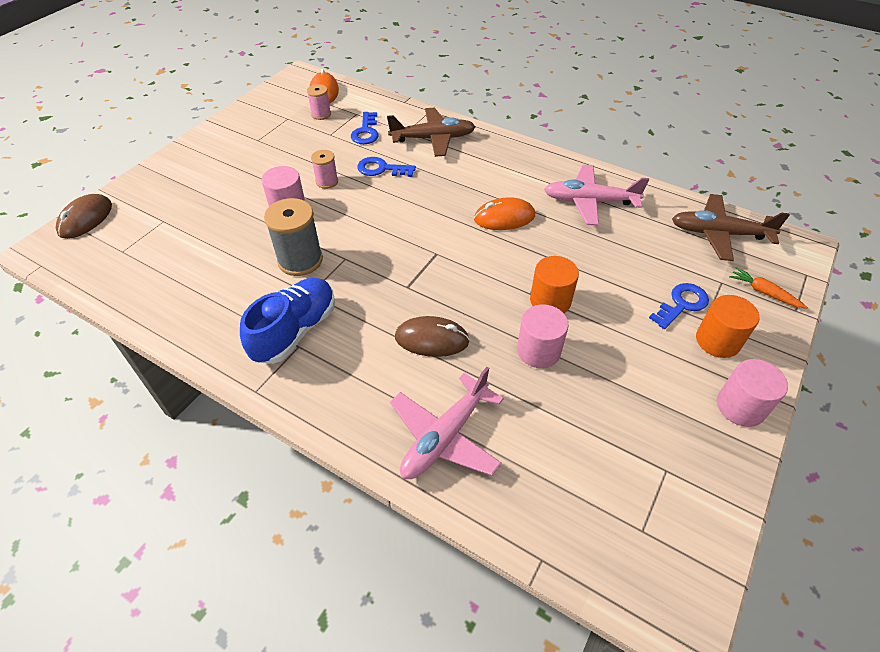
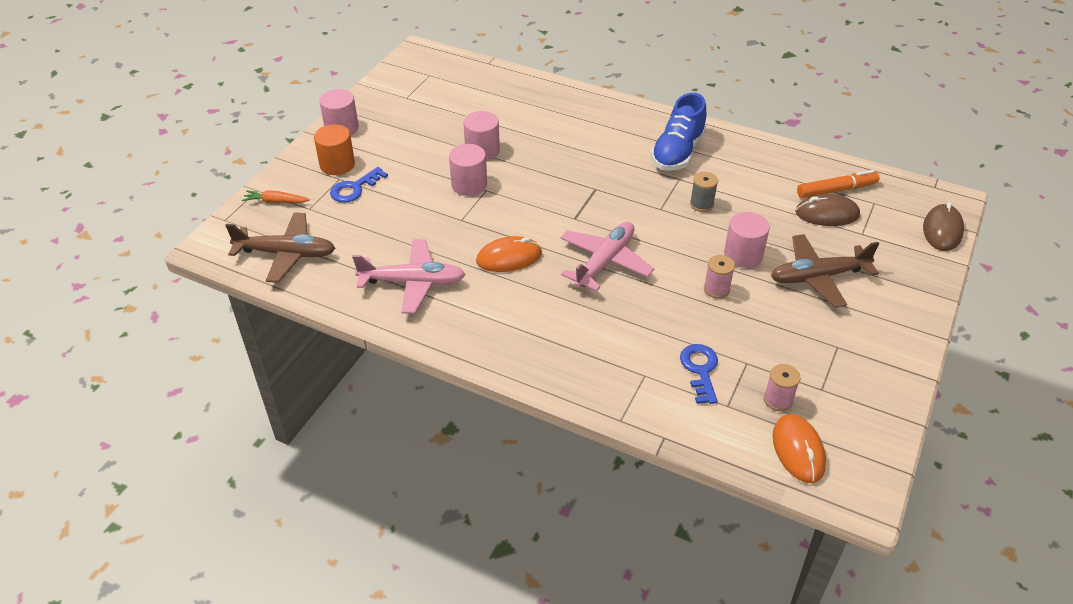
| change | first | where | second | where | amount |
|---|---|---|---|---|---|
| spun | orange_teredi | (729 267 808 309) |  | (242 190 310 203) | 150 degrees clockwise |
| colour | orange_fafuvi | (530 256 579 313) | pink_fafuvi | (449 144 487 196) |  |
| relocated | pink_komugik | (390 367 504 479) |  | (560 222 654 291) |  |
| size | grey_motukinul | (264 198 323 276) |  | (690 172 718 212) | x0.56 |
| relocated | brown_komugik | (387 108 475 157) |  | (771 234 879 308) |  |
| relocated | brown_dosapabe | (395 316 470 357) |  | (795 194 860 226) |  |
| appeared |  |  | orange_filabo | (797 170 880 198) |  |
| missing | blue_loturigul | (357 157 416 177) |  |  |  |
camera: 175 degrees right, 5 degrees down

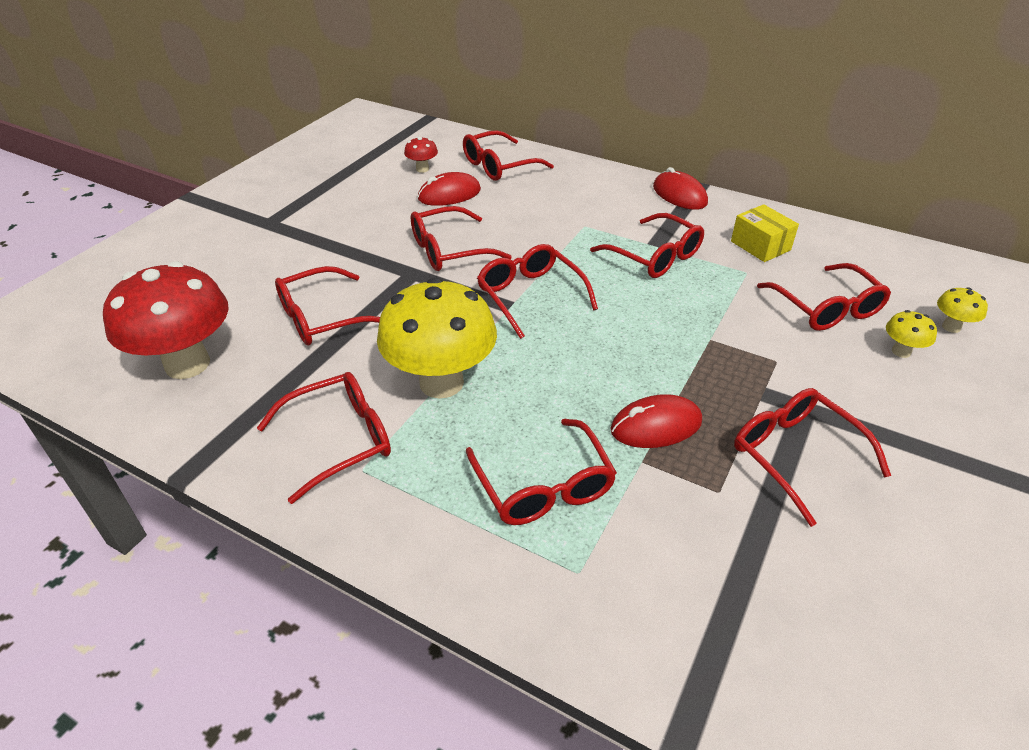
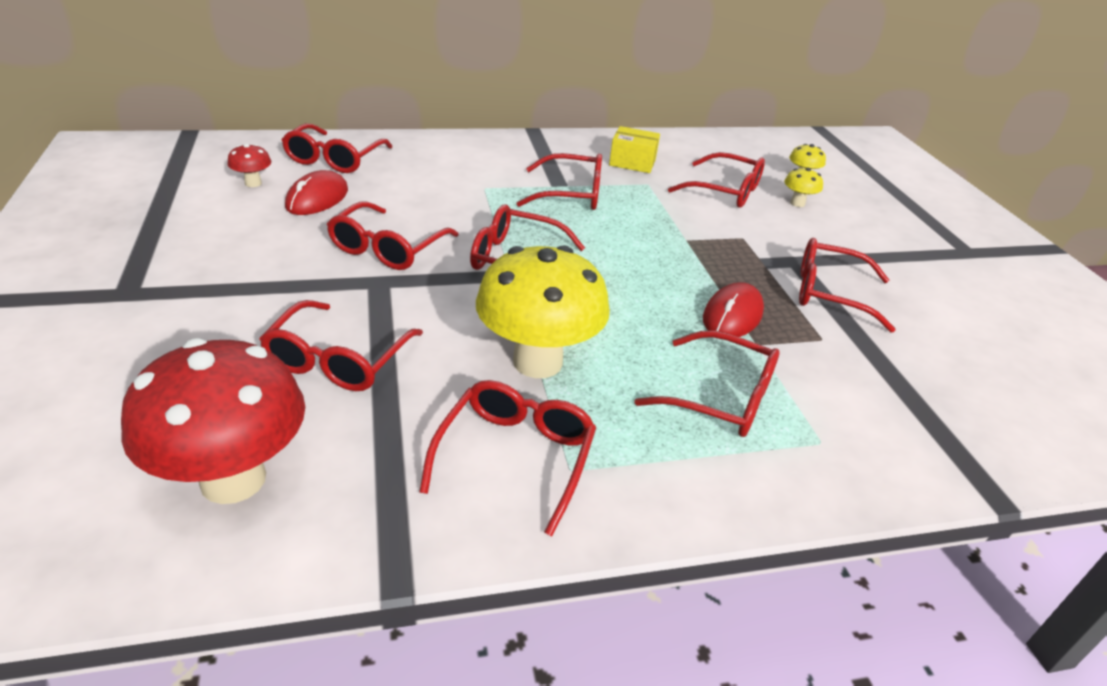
| change | first | where | second | where | amount |
|---|---|---|---|---|---|
| missing | red_dosapabe | (653 167 708 210) |  |  |  |
camera: 45 degrees left, 5 degrees down

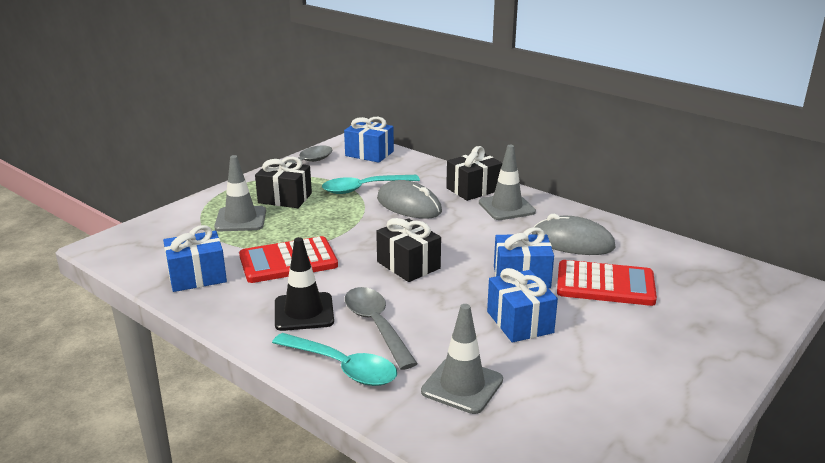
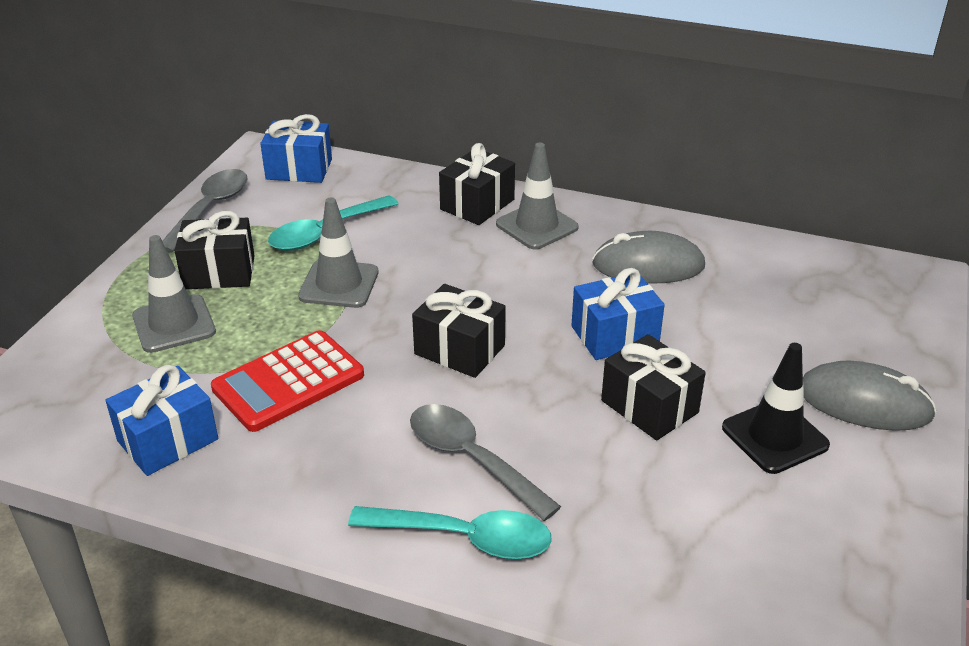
| change | first | where | second | where | amount |
|---|---|---|---|---|---|
| relocated | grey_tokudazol | (421 304 503 414) |  | (298 198 379 308) |  |
| colour | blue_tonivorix | (487 268 558 343) | black_tonivorix | (601 334 706 440) |  |
| relocated | black_tokudazol | (275 237 334 331) |  | (722 343 830 474) |  |
| relocated | grey_dosapabe | (377 180 442 219) |  | (803 361 937 431) |  |
| missing | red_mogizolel | (557 260 657 306) |  |  |  |
camera: 20 degrees left, 10 degrees up

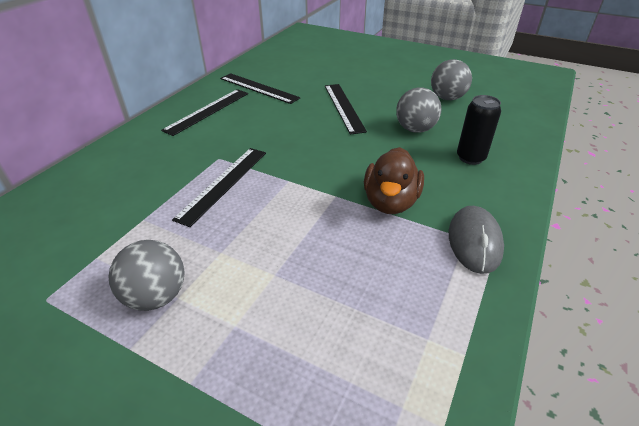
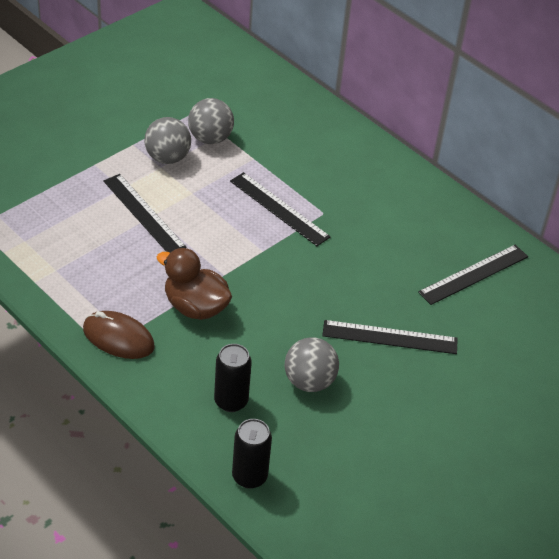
| change | first | where | second | where | amount |
|---|---|---|---|---|---|
| colour | grey_dosapabe | (449 206 504 274) | brown_dosapabe | (83 311 155 359) |  |
| relocated | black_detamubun | (161 89 248 136) |  | (103 174 187 253) |  |
| relocated | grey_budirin | (431 59 472 100) |  | (188 98 234 144) |  |
| appeared |  |  | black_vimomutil | (232 419 272 489) |  |
camera: 105 degrees right, 5 degrees up

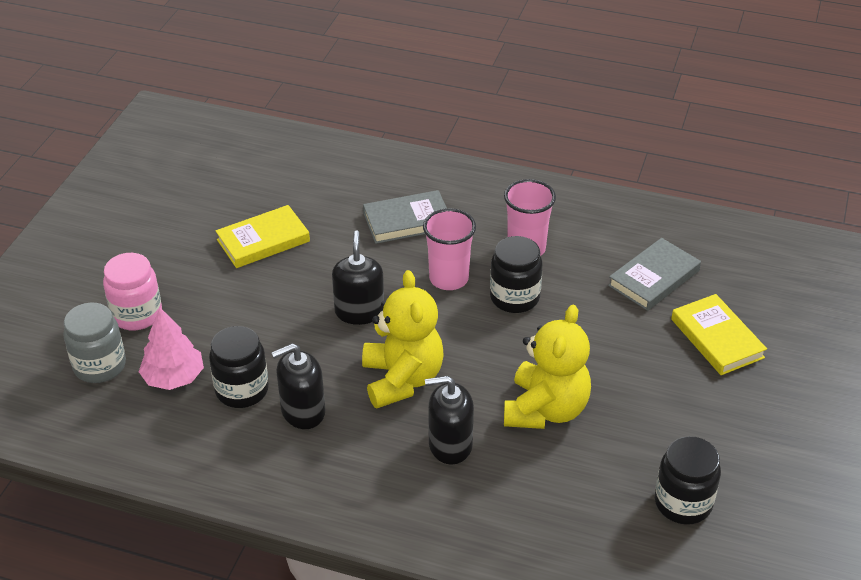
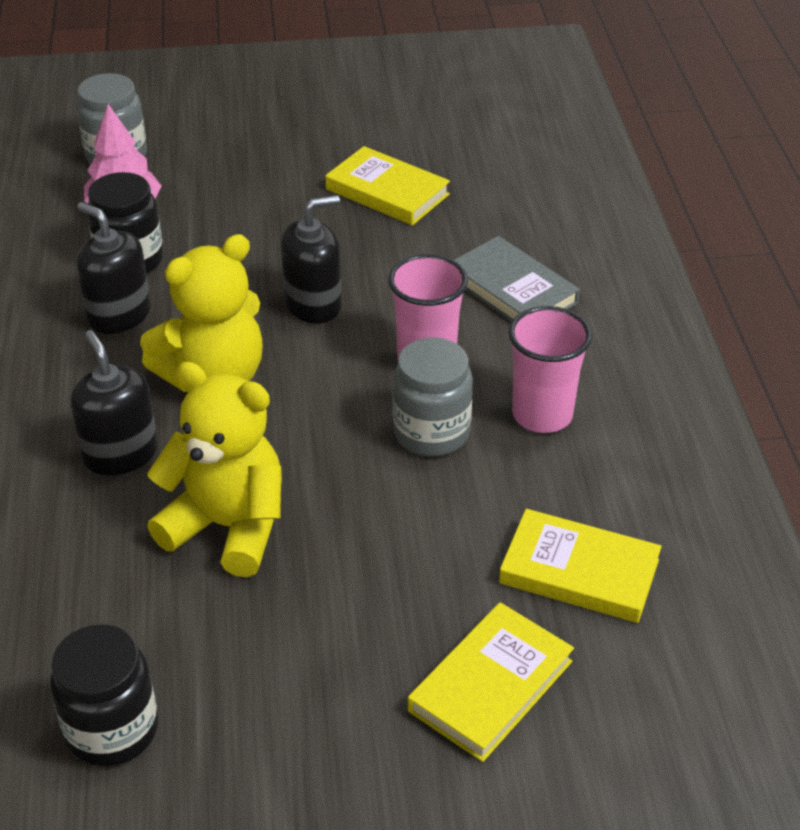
| change | first | where | second | where | amount |
|---|---|---|---|---|---|
| spun | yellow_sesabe | (504 305 591 429) |  | (147 362 282 577) | 150 degrees counterclockwise |
| colour | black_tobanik | (490 236 543 313) | grey_tobanik | (393 337 473 457) |  |
| colour | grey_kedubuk | (608 238 701 311) | yellow_kedubuk | (499 509 662 623) |  |
| missing | pink_tobanik | (103 253 162 330) |  |  |  |
camera: 65 degrees right, 0 degrees up

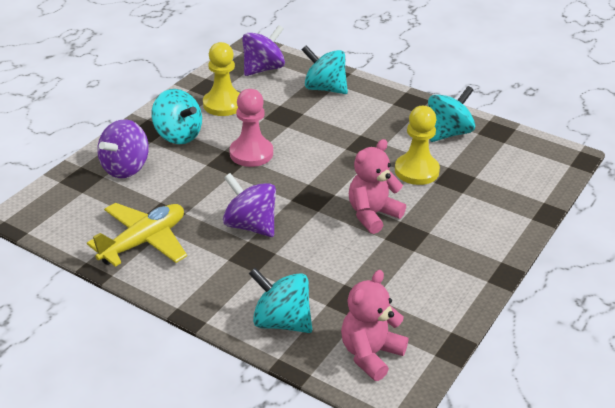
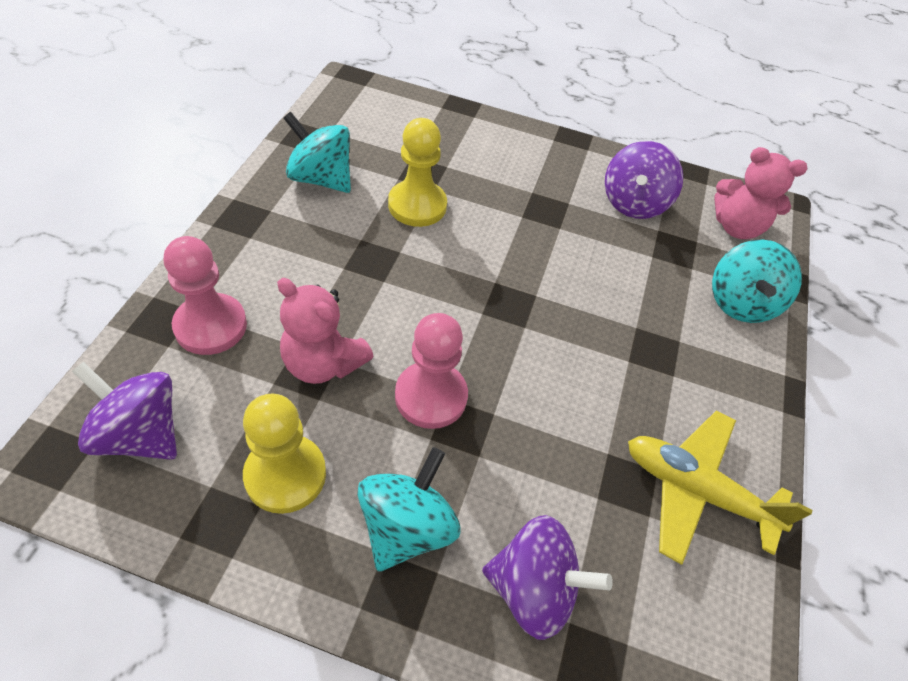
| change | first | where | second | where | amount |
|---|---|---|---|---|---|
| exchanged | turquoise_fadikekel | (302 45 348 94) | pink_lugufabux | (164 236 247 355) |  |
| relocated | pink_sesabe | (349 139 406 234) |  | (277 278 374 384) |  |
| relocated | purple_fadikekel | (223 173 276 237) |  | (605 141 683 219) |  |
camera: 110 degrees left, 15 degrees up

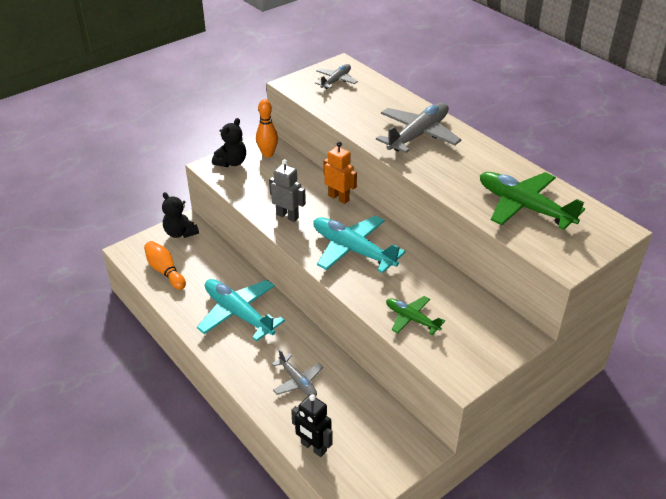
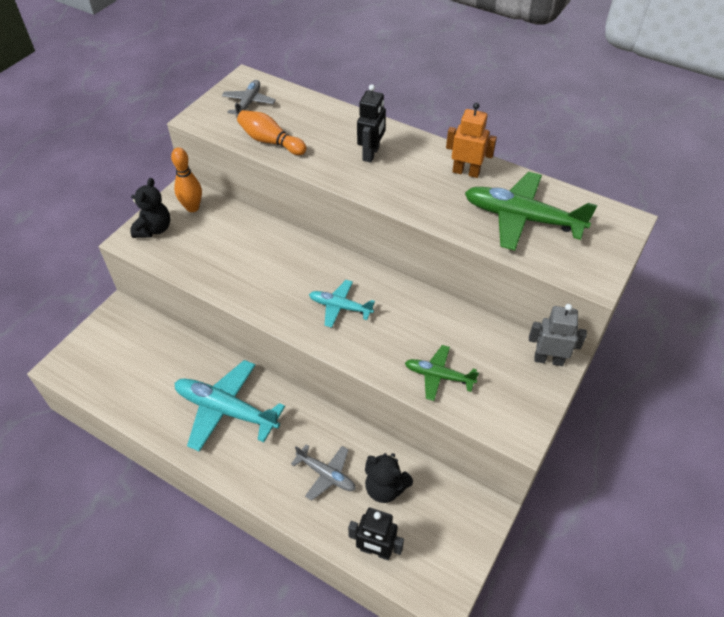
| change | first | where | second | where | amount |
|---|---|---|---|---|---|
| relocated | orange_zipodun | (144 241 186 290) |  | (237 110 307 155) |  |
| size | turquoise_komugik | (313 215 406 273) |  | (309 280 375 328) | x0.56 |
| exchanged | grey_komugik | (376 103 462 153) | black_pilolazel | (357 84 386 163) |  |
| relocated | black_sesabe | (162 192 199 238) |  | (365 453 413 503) |  |
| relocated | orange_pilolazel | (324 142 357 204) |  | (446 103 497 178) |  |
| relocated | grey_pilolazel | (269 159 306 222) |  | (529 304 587 366) |  |
camera: 20 degrees left, 10 degrees up

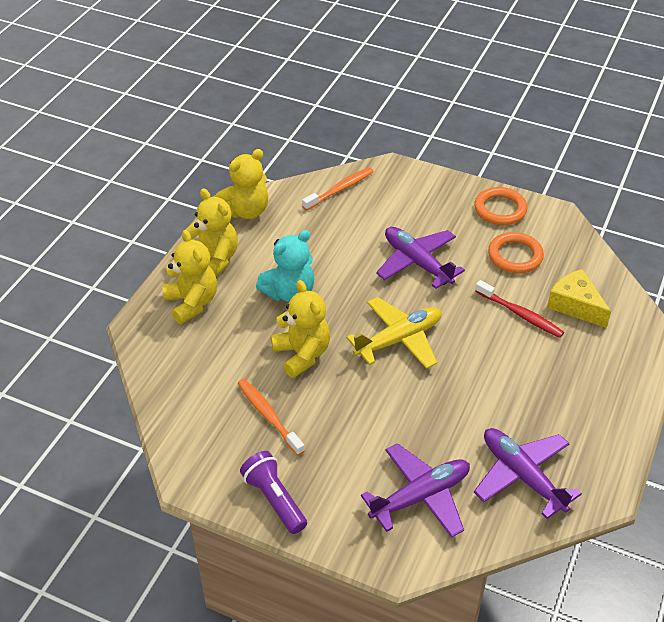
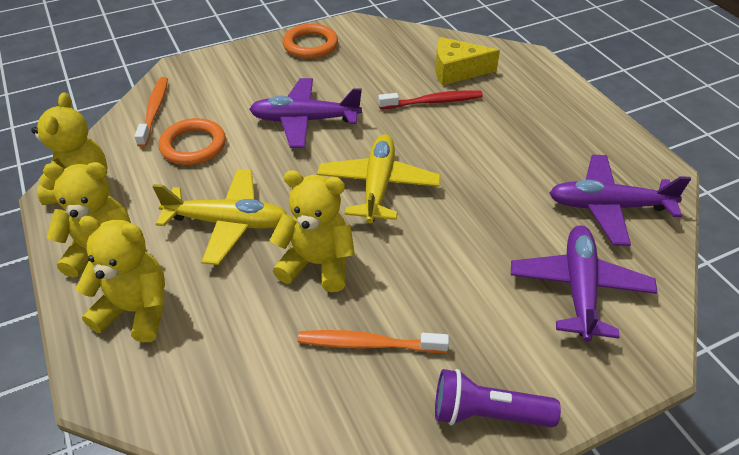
| change | first | where | second | where | amount |
|---|---|---|---|---|---|
| exchanged | turquoise_sesabe | (256 230 314 302) | yellow_komugik | (152 169 287 265) |  |
| relocated | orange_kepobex | (488 232 544 273) |  | (159 118 226 165) |  |
camera: 50 degrees left, 0 degrees up

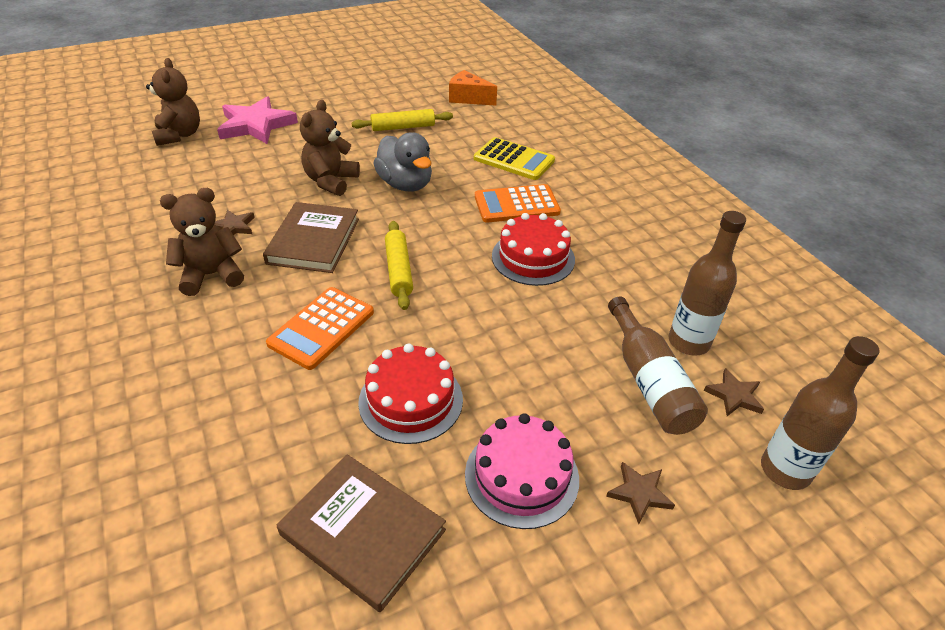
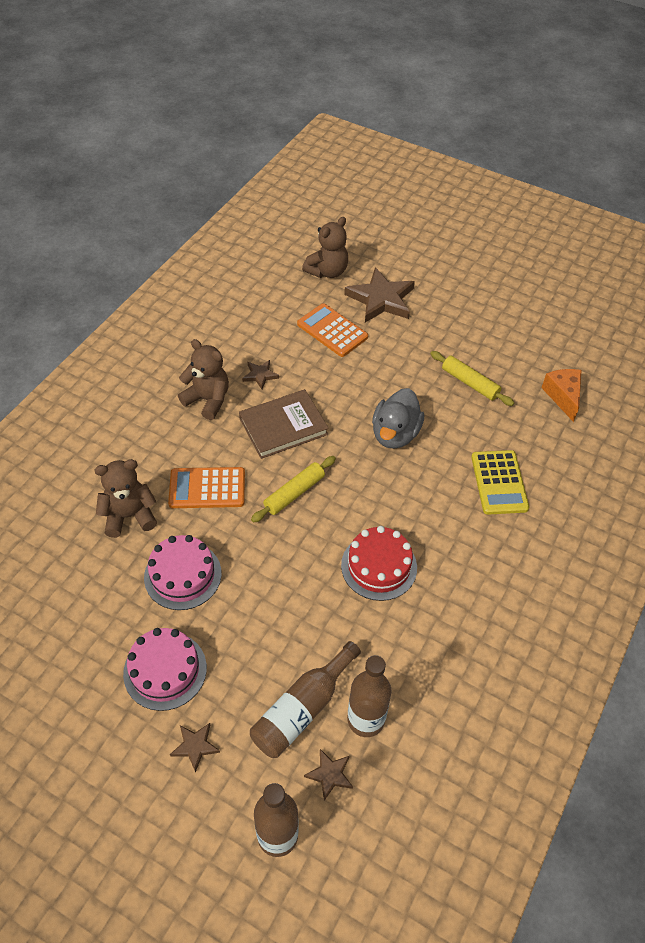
| change | first | where | second | where | amount |
|---|---|---|---|---|---|
| relocated | brown_sesabe | (300 100 360 196) |  | (94 459 157 538) |  |
| colour | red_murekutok | (358 343 463 444) | pink_murekutok | (144 535 222 610) |  |
| relocated | orange_mogizolel | (475 184 561 223) |  | (297 303 368 357) |  |
| colour | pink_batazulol | (217 96 298 144) | brown_batazulol | (344 267 415 323) |  |
| missing | brown_kedubuk | (277 454 446 612) |  |  |  |
camera: 55 degrees right, 10 degrees up

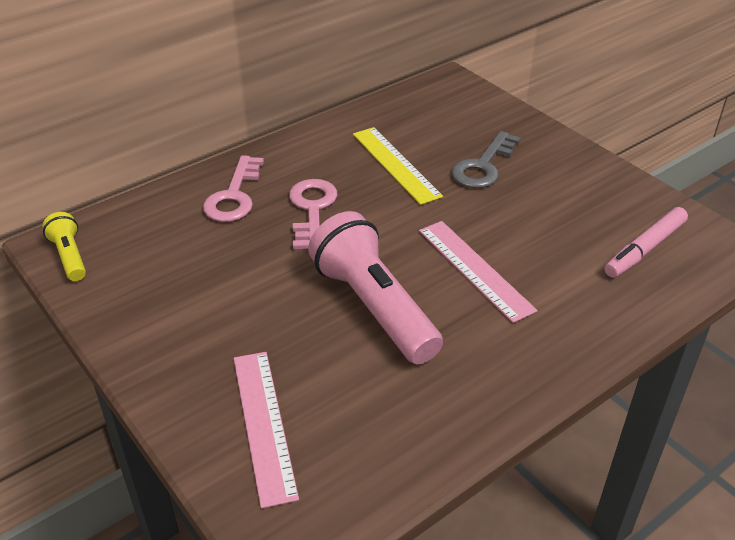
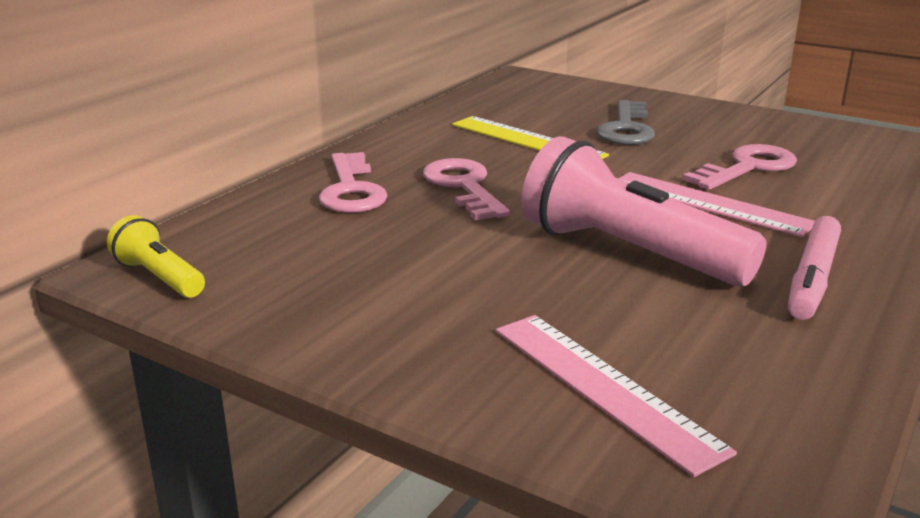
| change | first | where | second | where | amount |
|---|---|---|---|---|---|
| appeared |  |  | pink_loturigul | (683 144 797 190) |  |
| relocated | pink_filabo | (604 207 688 278) |  | (788 216 841 320) |  |
camera: 20 degrees left, 15 degrees down

